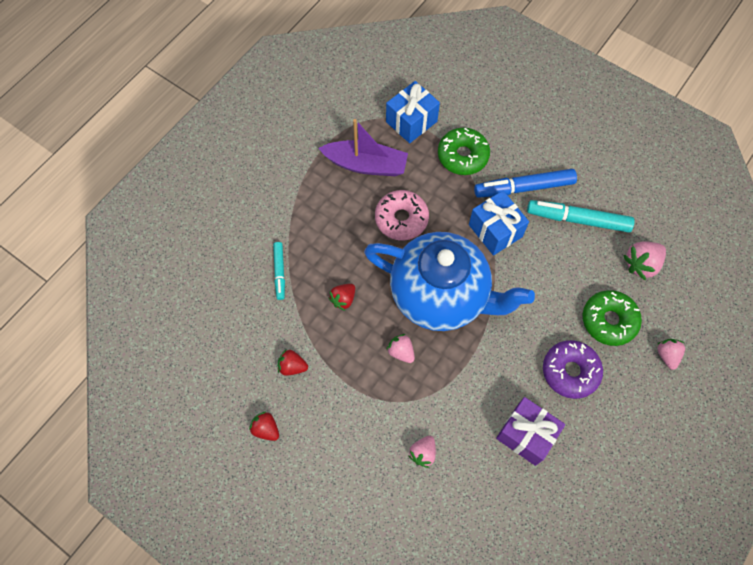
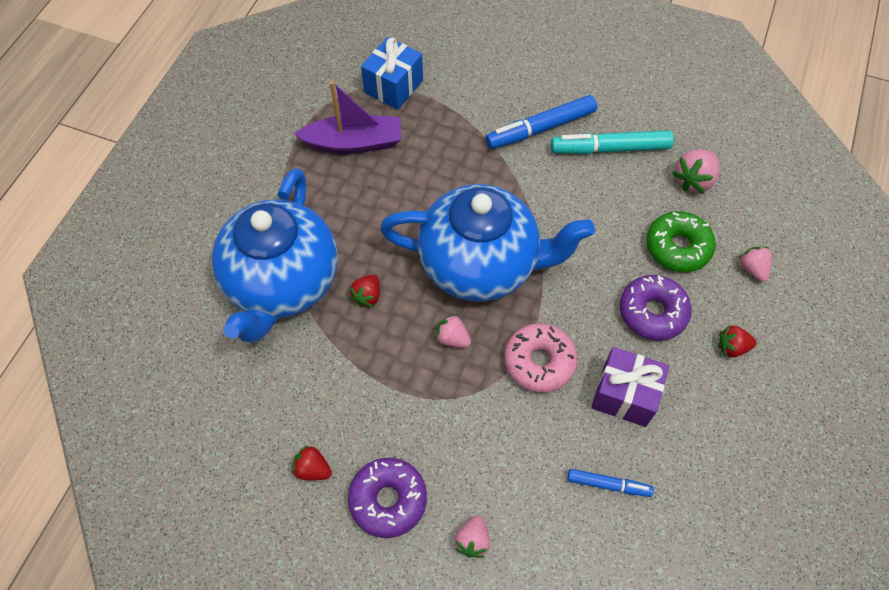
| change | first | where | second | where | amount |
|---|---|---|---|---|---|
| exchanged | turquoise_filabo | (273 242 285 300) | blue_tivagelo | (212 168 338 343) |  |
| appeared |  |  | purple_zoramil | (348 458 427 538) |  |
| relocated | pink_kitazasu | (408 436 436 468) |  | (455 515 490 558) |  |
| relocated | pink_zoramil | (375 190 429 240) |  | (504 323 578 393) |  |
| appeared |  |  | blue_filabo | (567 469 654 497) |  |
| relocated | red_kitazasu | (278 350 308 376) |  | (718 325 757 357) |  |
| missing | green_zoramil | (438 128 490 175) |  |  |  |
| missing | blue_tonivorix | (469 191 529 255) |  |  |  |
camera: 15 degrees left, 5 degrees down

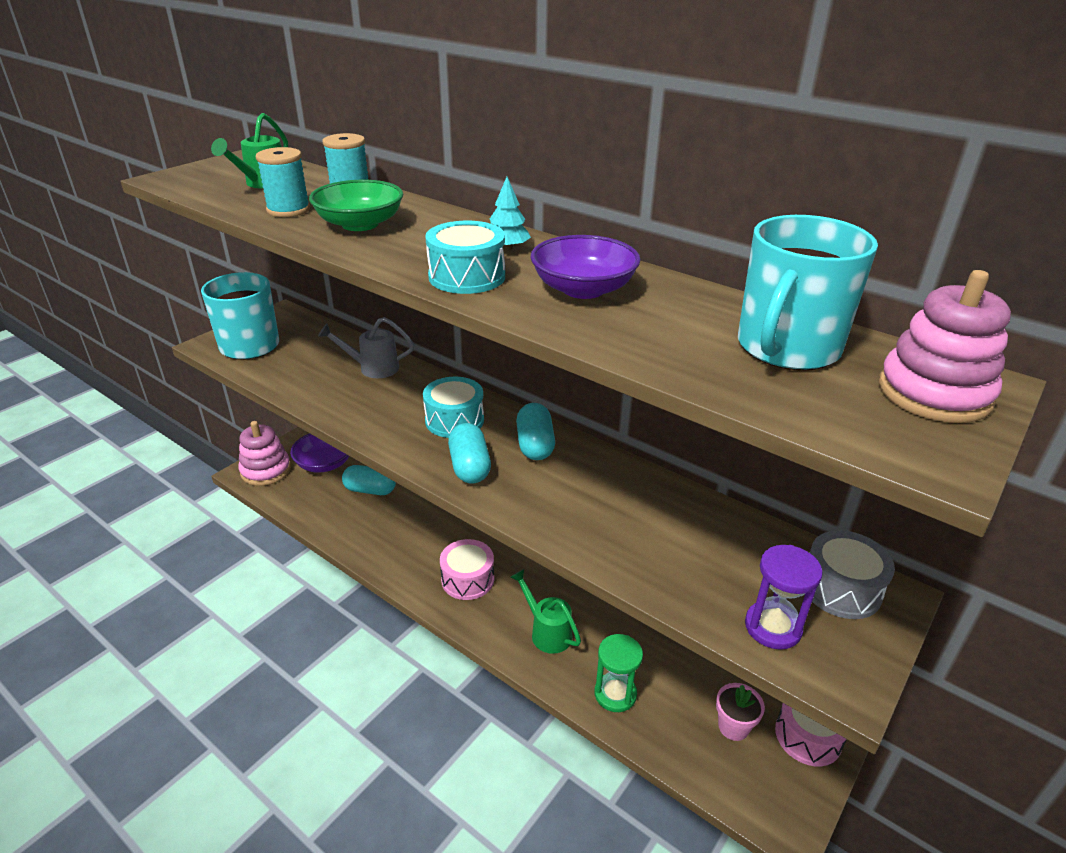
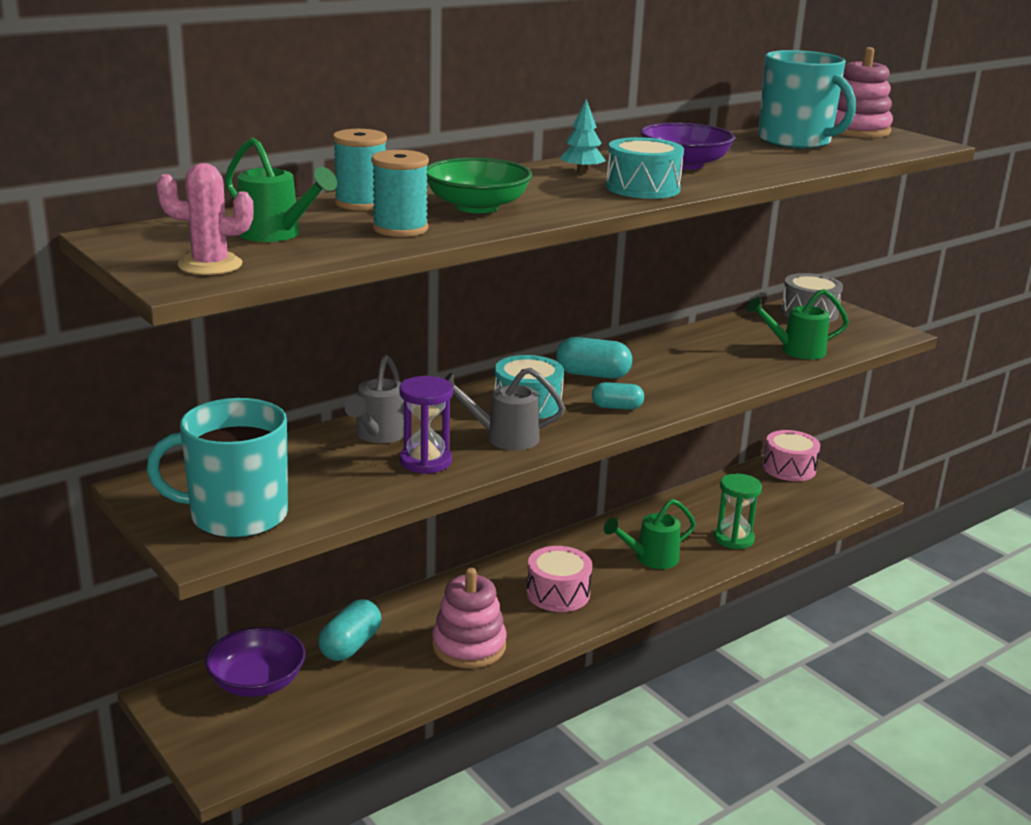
| change | first | where | second | where | amount |
|---|---|---|---|---|---|
| appeared |  |  | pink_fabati | (156 163 254 275) |  |
| relocated | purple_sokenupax | (745 545 823 650) |  | (399 376 453 474) |  |
| relocated | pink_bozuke | (238 421 291 486) |  | (432 568 507 668) |  |
| appeared |  |  | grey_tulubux | (444 368 565 450) |  |
| size | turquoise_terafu | (448 423 491 483) |  | (592 382 644 410) | x0.65 |
| appeared |  |  | green_tulubux | (747 289 849 359) |  |
| missing | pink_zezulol | (716 683 765 741) |  |  |  |
camera: 75 degrees left, 10 degrees down

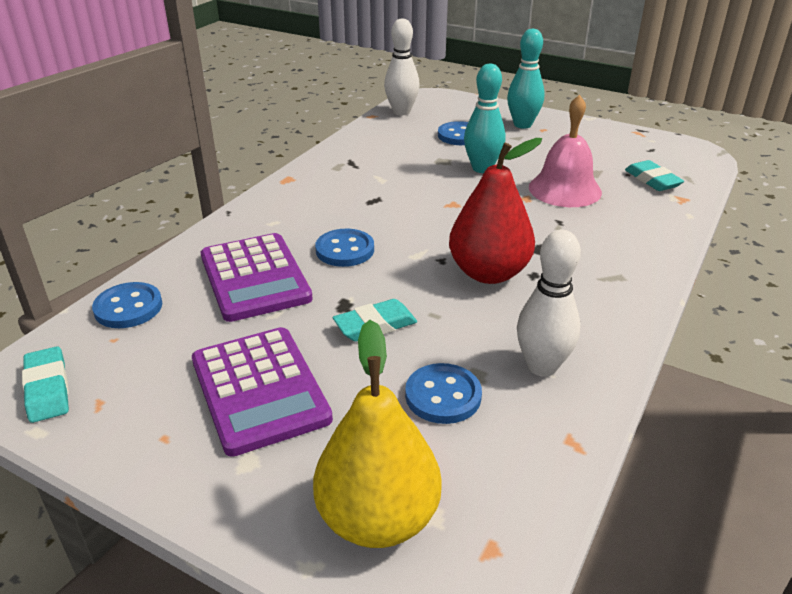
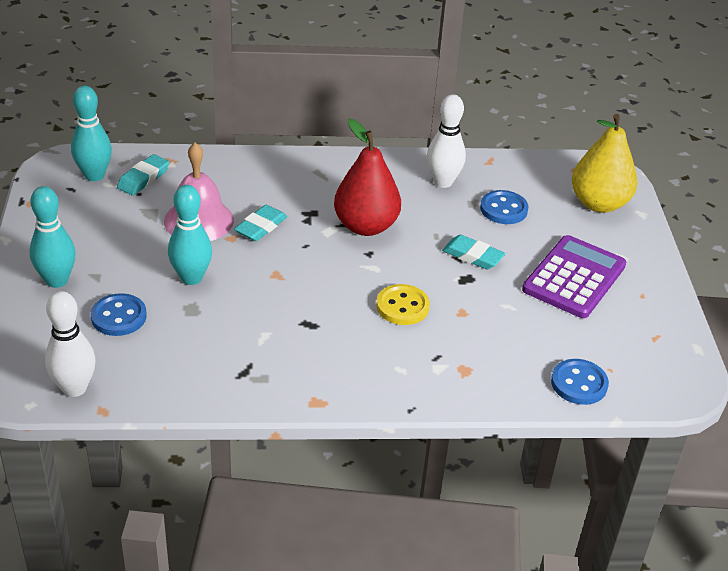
| change | first | where | second | where | amount |
|---|---|---|---|---|---|
| appeared |  |  | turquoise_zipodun | (71 86 112 181) |  |
| relocated | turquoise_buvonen | (22 346 69 423) |  | (234 205 287 241) |  |
| colour | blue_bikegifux | (315 229 374 267) | yellow_bikegifux | (376 284 430 325) |  |
| missing | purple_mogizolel | (201 233 313 322) |  |  |  |
camera: 125 degrees left, 5 degrees up

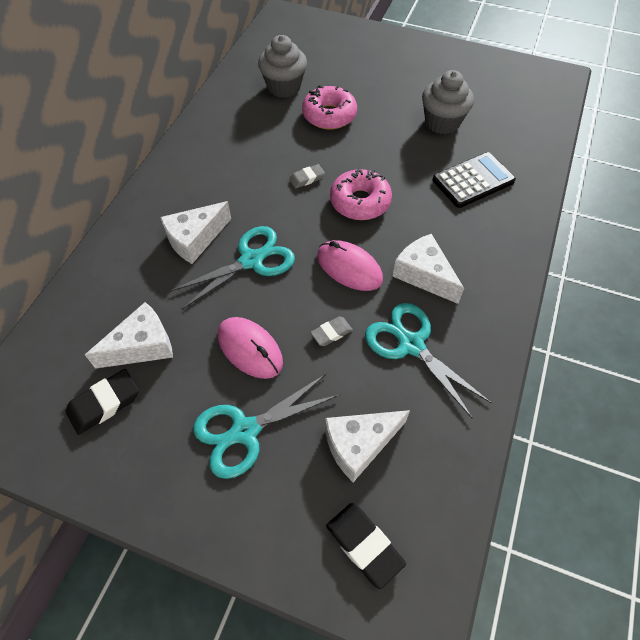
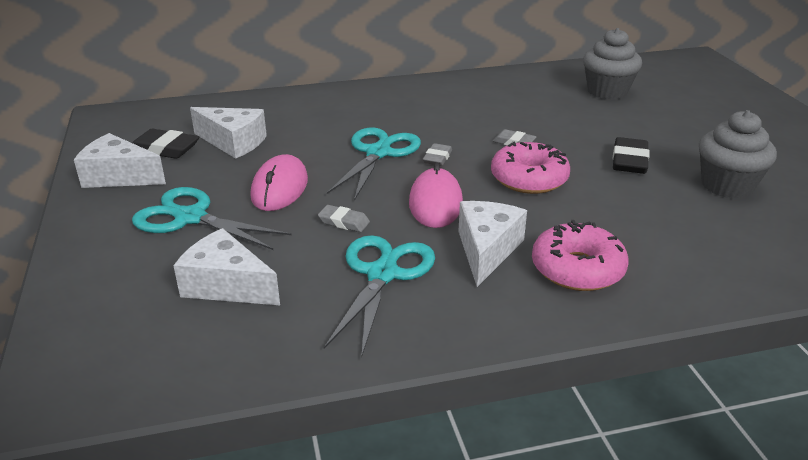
| change | first | where | second | where | amount |
|---|---|---|---|---|---|
| relocated | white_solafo | (160 201 231 264) |  | (74 133 166 188) |  |
| spun | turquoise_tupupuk | (170 226 295 309) |  | (327 127 421 201) | 90 degrees counterclockwise |
| appeared |  |  | grey_buvonen | (423 143 452 166) |  |
| relocated | pink_zoramil | (302 85 357 130) |  | (532 220 629 291) |  |
| relocated | black_buvonen | (326 503 406 589) |  | (613 137 650 174) |  |
| missing | black_mogizolel | (433 152 516 208) |  |  |  |
camera: 55 degrees right, 25 degrees down

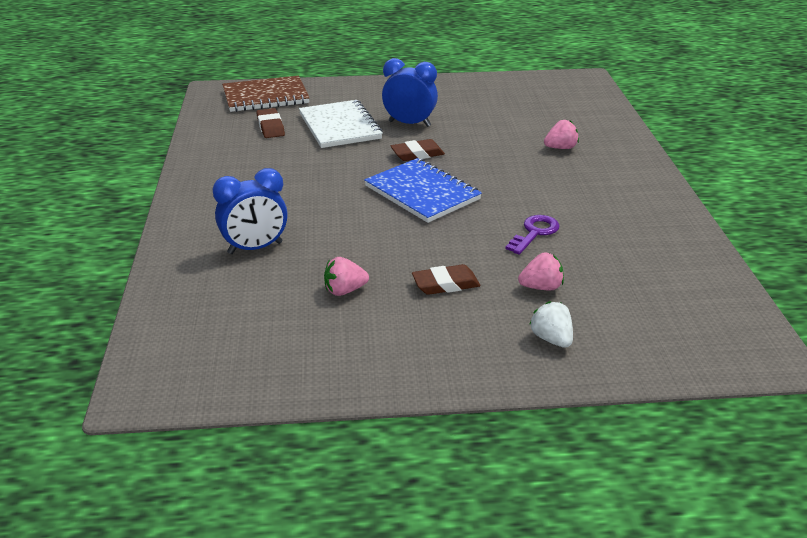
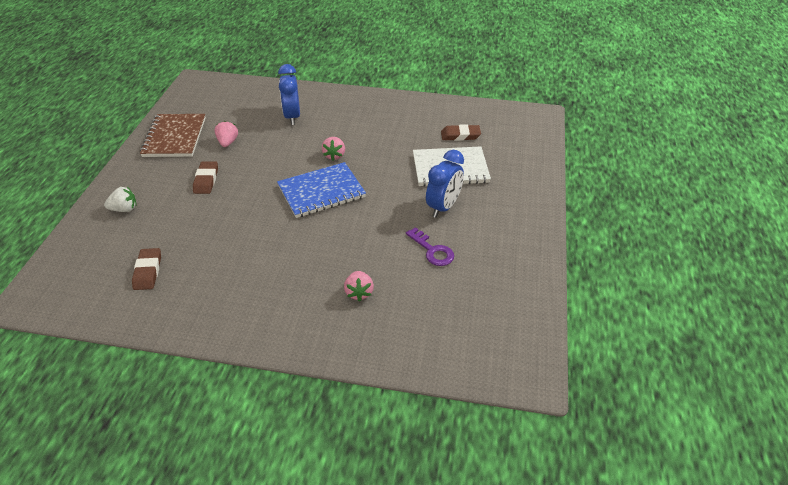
| change | first | where | second | where | amount |
|---|---|---|---|---|---|
| relocated | brown_buvonen | (390 139 445 161) |  | (132 248 161 290) |  |
| relocated | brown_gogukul | (222 75 309 112) |  | (140 114 206 157) |  |
| relocated | pink_kitazasu | (518 253 564 291) |  | (322 137 345 160) |  |
| relocated | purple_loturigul | (505 215 560 255) |  | (406 227 454 266) |  |
camera: 105 degrees right, 10 degrees up

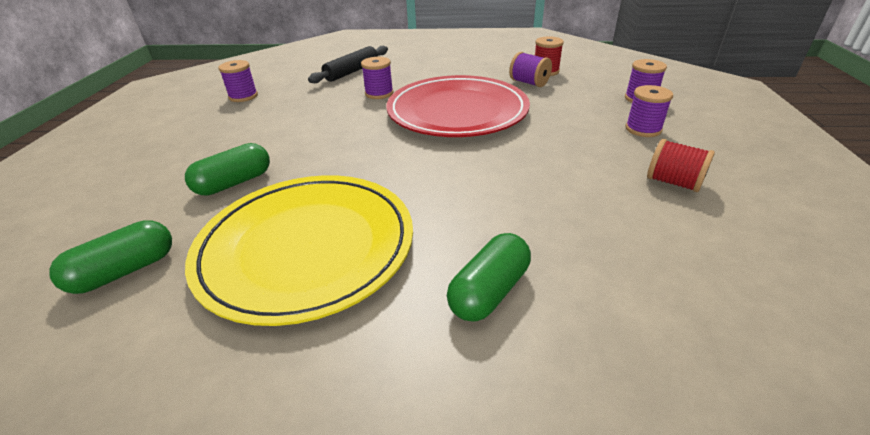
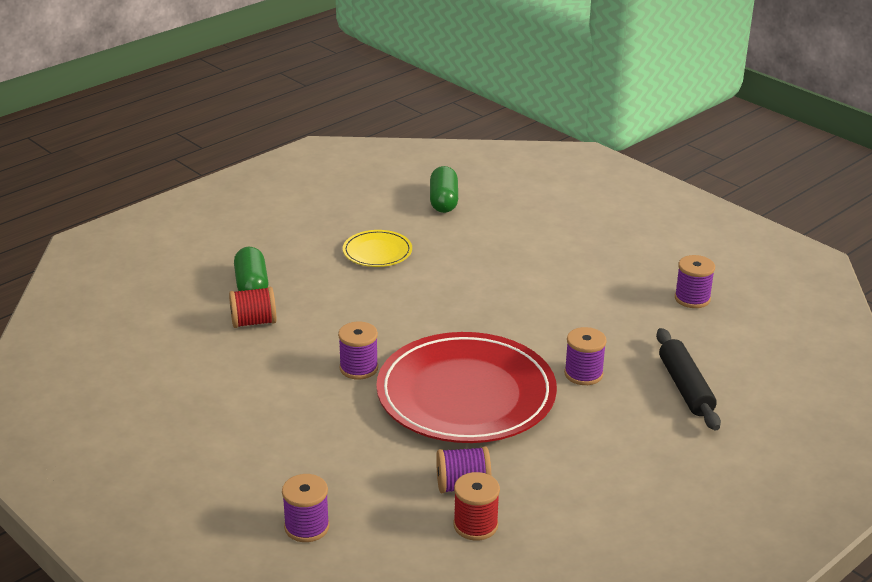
| change | first | where | second | where | amount |
|---|---|---|---|---|---|
| relocated | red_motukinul | (647 139 715 192) |  | (229 287 277 328) |  |
| relocated | purple_motukinul | (626 85 673 137) |  | (338 322 378 380) |  |
| size | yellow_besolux | (185 175 413 326) |  | (343 230 412 267) | x0.45 |
| missing | green_terafu | (185 143 270 195) |  |  |  |
camera: 130 degrees right, 5 degrees down

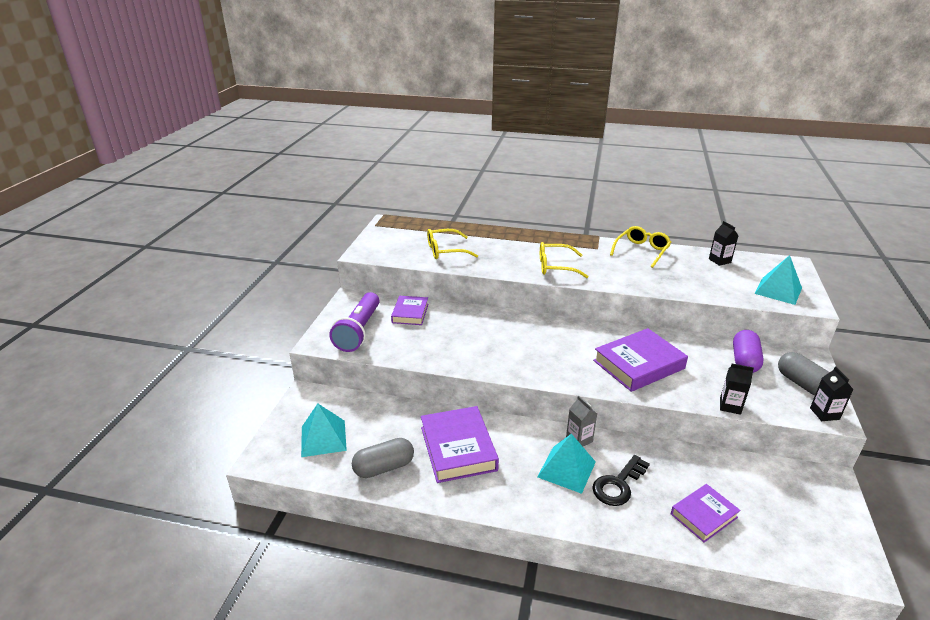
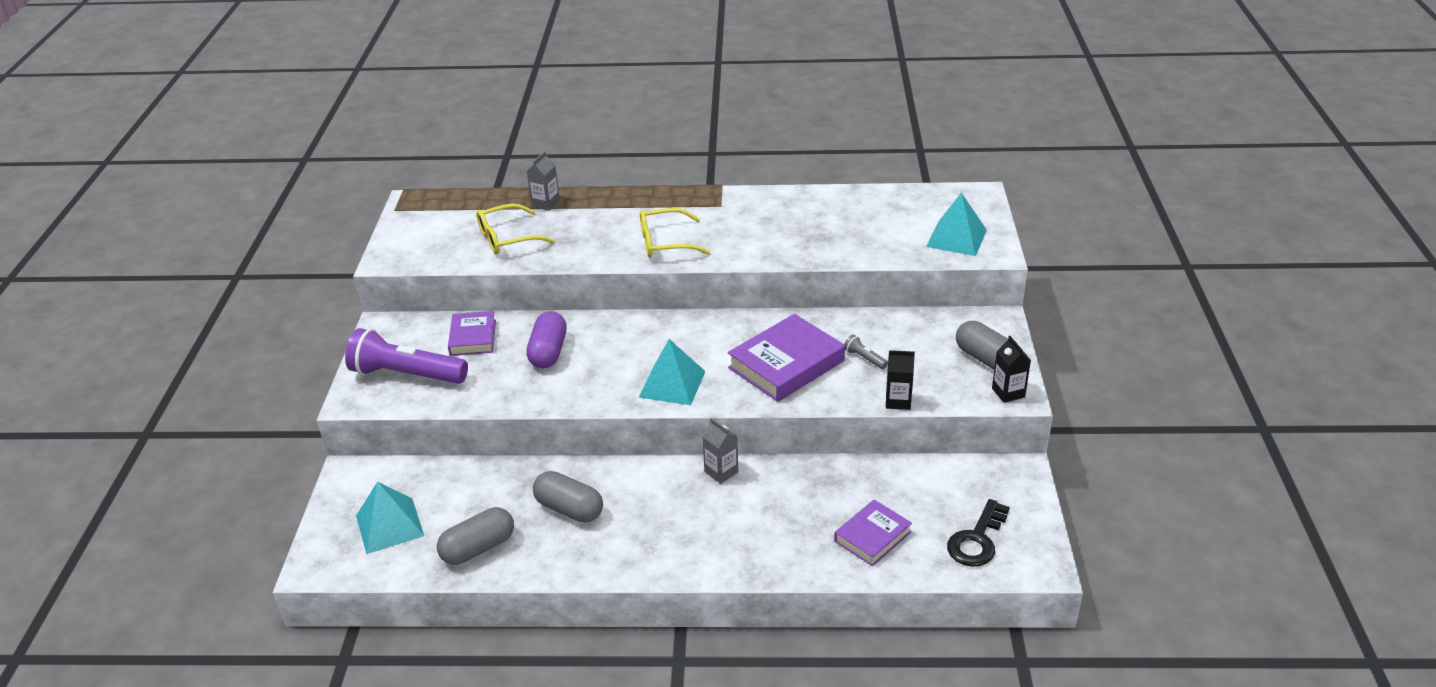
| change | first | where | second | where | amount |
|---|---|---|---|---|---|
| spun | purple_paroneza | (329 292 380 352) |  | (345 328 468 384) | 105 degrees clockwise |
| appeared |  |  | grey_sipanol | (526 151 560 211) |  |
| relocated | purple_terafu | (733 330 764 373) |  | (526 311 567 368) |  |
| exchanged | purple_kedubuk | (421 406 499 483) | grey_terafu | (533 471 603 523) |  |
| relocated | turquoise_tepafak | (537 434 596 494) |  | (639 339 706 405) |  |
| appeared |  |  | grey_paroneza | (844 335 888 369) |  |
| relocated | black_loturigul | (592 455 650 506) |  | (947 499 1010 567) |  |
| missing | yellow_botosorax | (610 226 671 268) |  |  |  |
| missing | black_sipanol | (709 221 739 266) |  |  |  |
camera: 10 degrees left, 5 degrees up

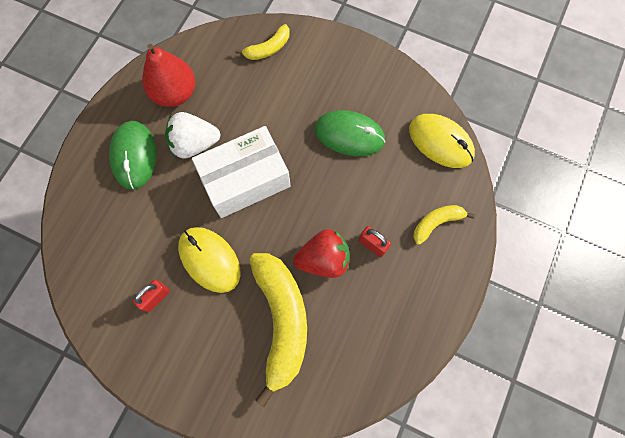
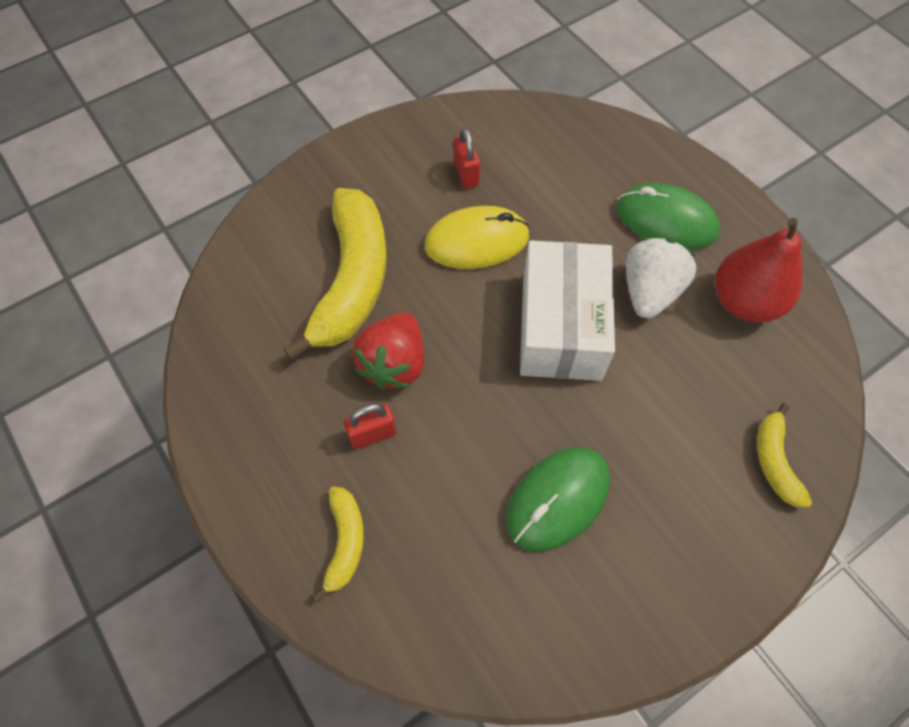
| change | first | where | second | where | amount |
|---|---|---|---|---|---|
| spun | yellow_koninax | (249 253 307 407) |  | (283 188 387 360) | 105 degrees counterclockwise |
| missing | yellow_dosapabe | (409 114 475 168) |  |  |  |
camera: 120 degrees right, 10 degrees down

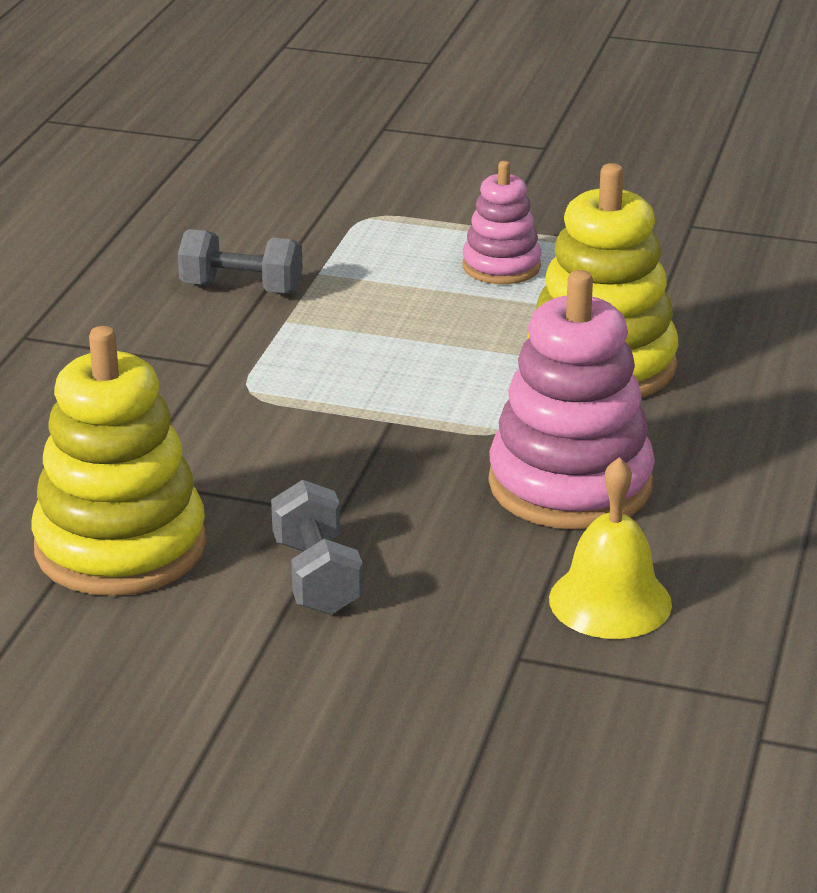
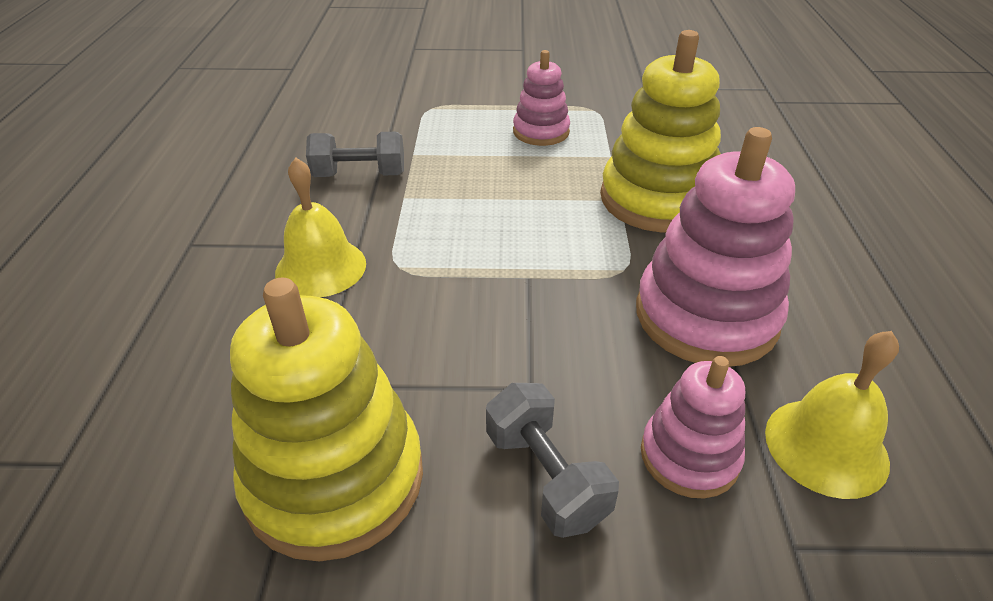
| change | first | where | second | where | amount |
|---|---|---|---|---|---|
| appeared |  |  | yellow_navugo | (275 158 366 297) |  |
| appeared |  |  | pink_bozuke | (641 356 745 498) |  |
camera: 15 degrees left, 10 degrees up

